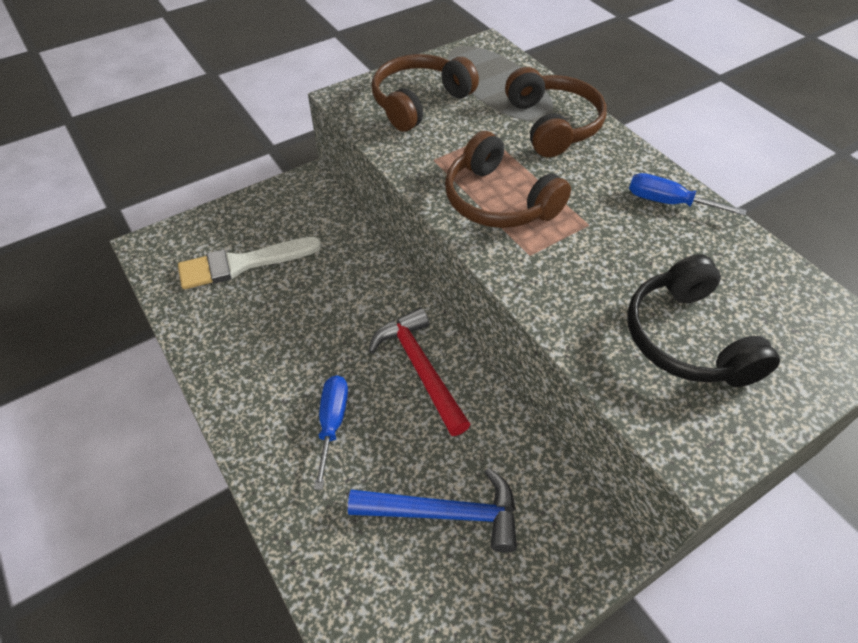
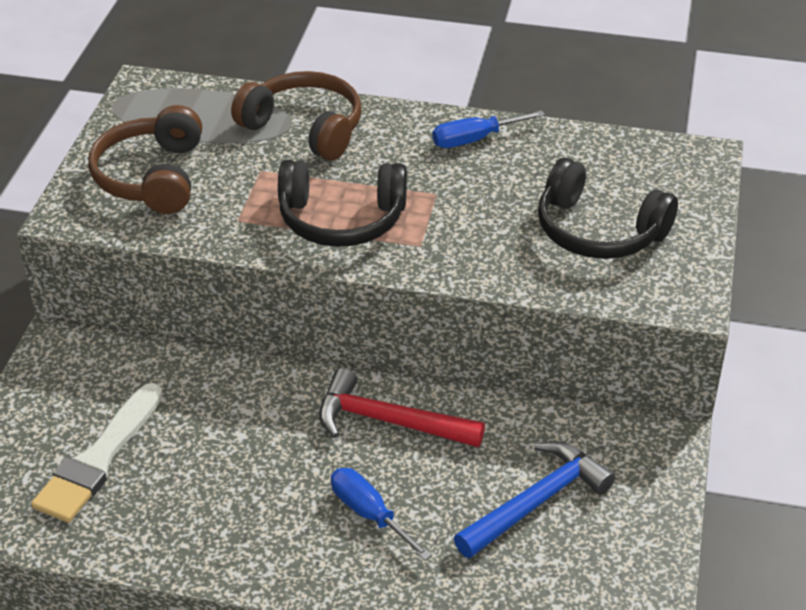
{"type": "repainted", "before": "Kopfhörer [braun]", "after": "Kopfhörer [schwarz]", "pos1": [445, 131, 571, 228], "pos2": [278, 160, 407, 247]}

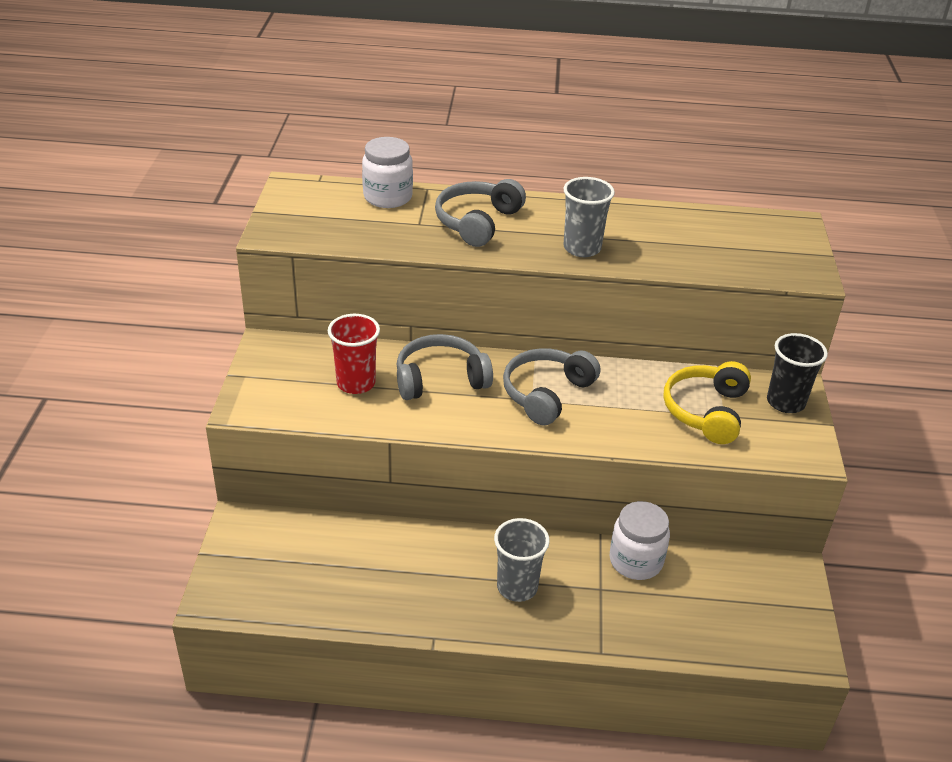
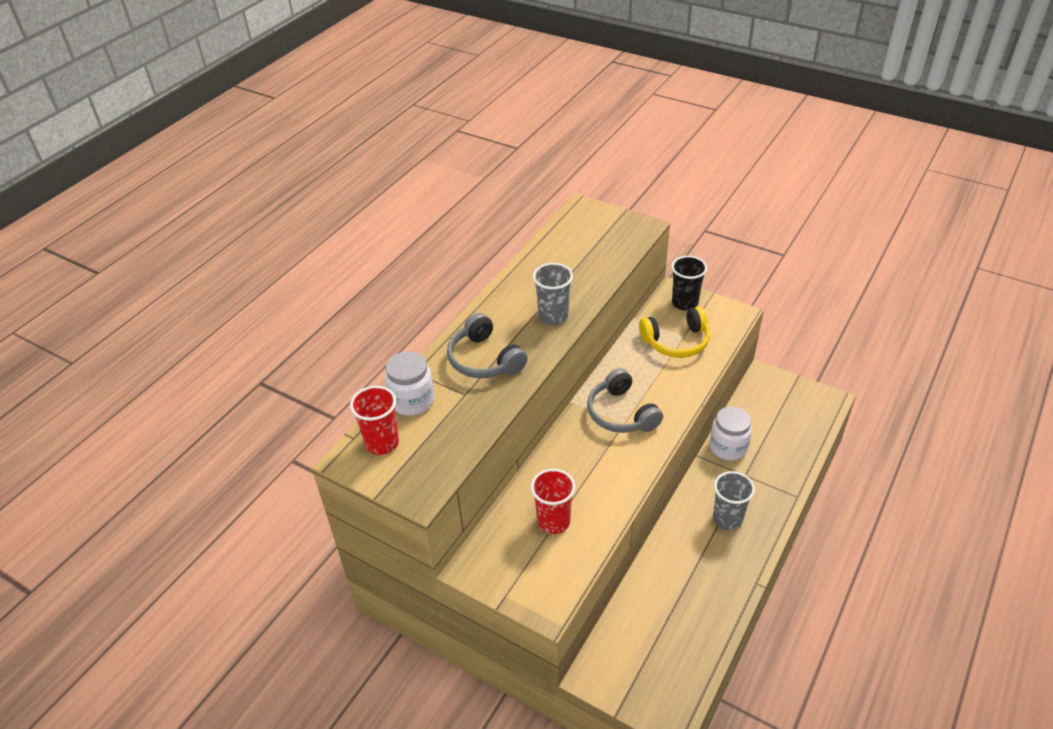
{"type": "gone", "before": "Kopfhörer [grau]", "pos1": [397, 334, 493, 400]}
{"type": "new", "after": "Becher [rot]", "pos2": [350, 386, 399, 455]}
{"type": "rotated", "before": "Kopfhörer [gelb]", "pos1": [663, 361, 751, 444], "pos2": [639, 306, 710, 358], "turn": -60}

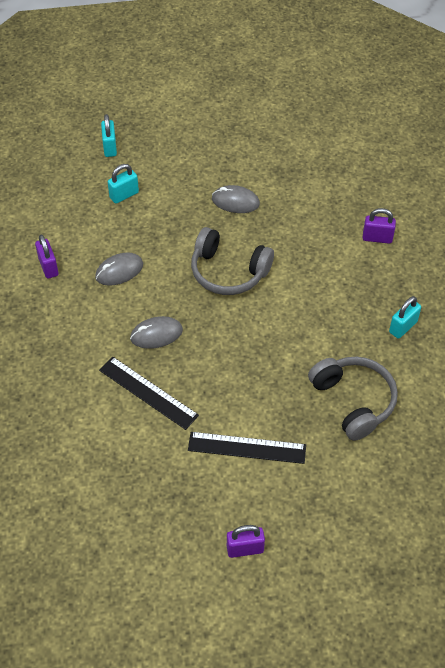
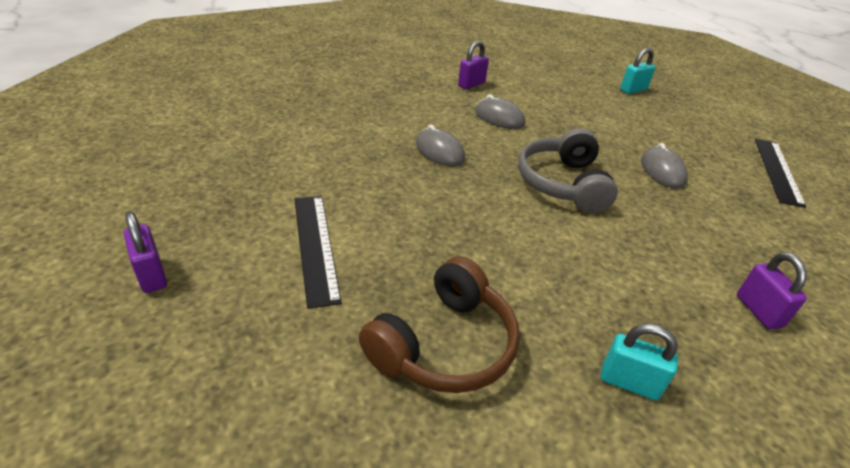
{"type": "gone", "before": "Vorhängeschloss [türkis]", "pos1": [108, 164, 139, 204]}
{"type": "shifted", "before": "Lineal [schwarz]", "pos1": [99, 357, 199, 430], "pos2": [755, 139, 806, 208]}
{"type": "repainted", "before": "Kopfhörer [grau]", "after": "Kopfhörer [braun]", "pos1": [308, 356, 398, 441], "pos2": [359, 256, 520, 393]}

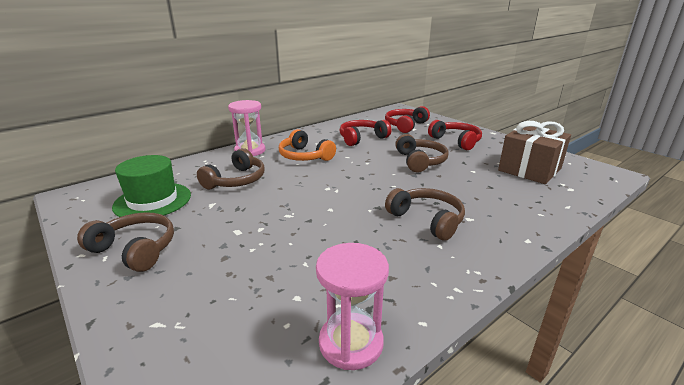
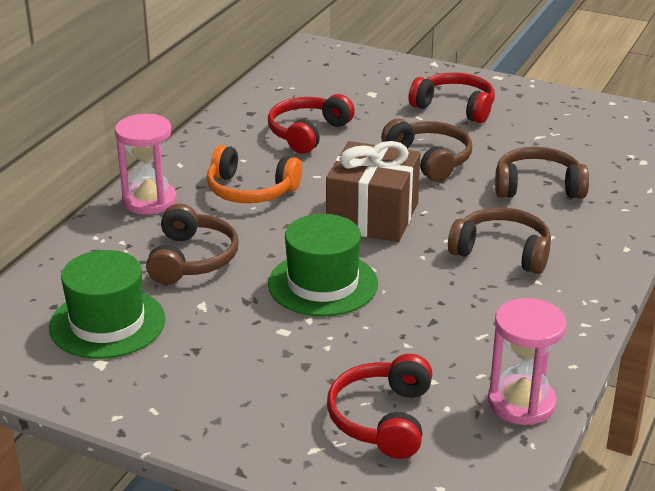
{"type": "new", "after": "Hut [grün]", "pos2": [268, 214, 378, 316]}
{"type": "shifted", "before": "Kopfhörer [braun]", "pos1": [77, 212, 174, 272], "pos2": [495, 147, 589, 199]}
{"type": "shifted", "before": "Kopfhörer [rot]", "pos1": [385, 106, 430, 133], "pos2": [327, 354, 432, 459]}
{"type": "shifted", "before": "Geschenk [braun]", "pos1": [498, 121, 571, 184], "pos2": [326, 141, 420, 242]}

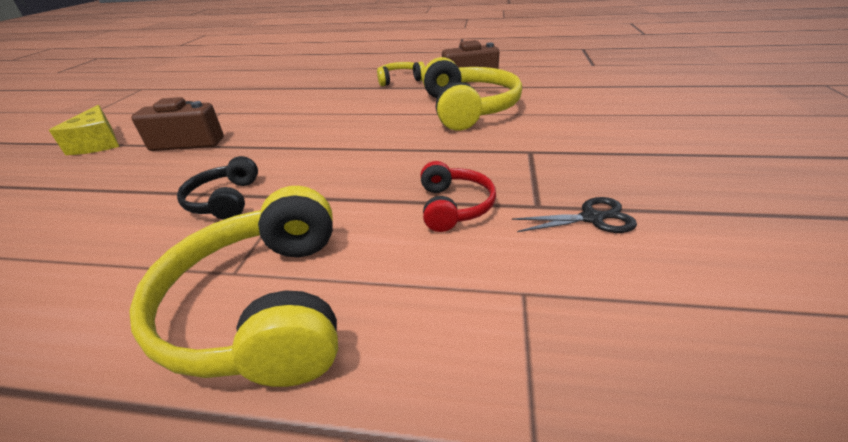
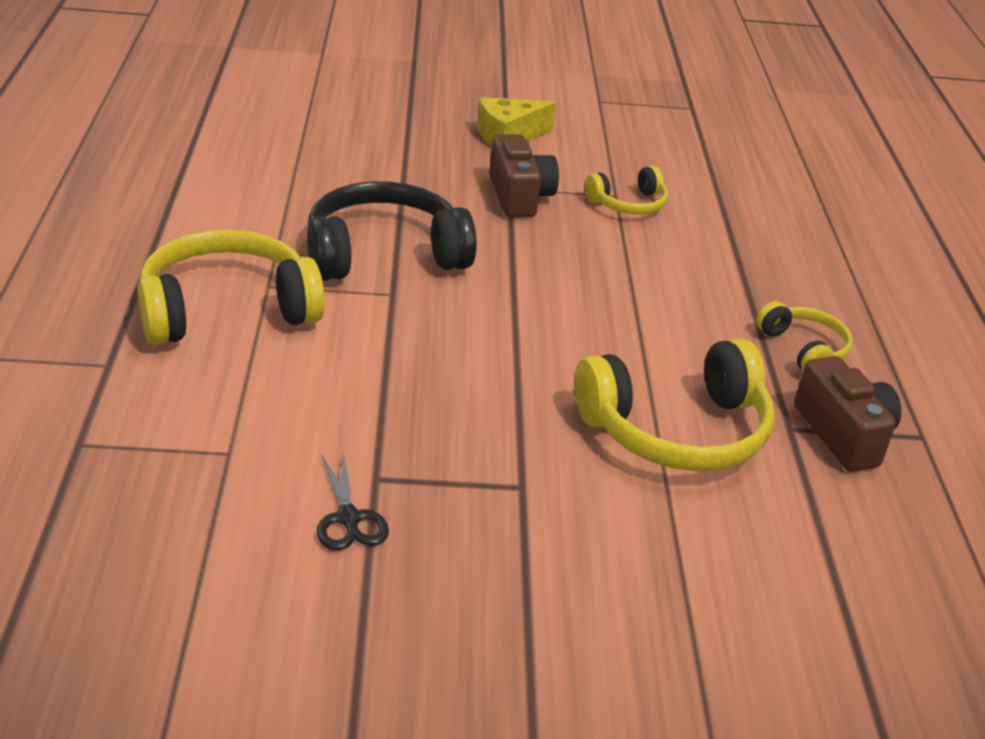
{"type": "gone", "before": "Kopfhörer [rot]", "pos1": [421, 161, 496, 232]}
{"type": "new", "after": "Kopfhörer [gelb]", "pos2": [585, 166, 668, 215]}
{"type": "scaled", "before": "Kopfhörer [schwarz]", "pos1": [177, 156, 258, 220], "pos2": [307, 181, 477, 281], "scale": 1.87}

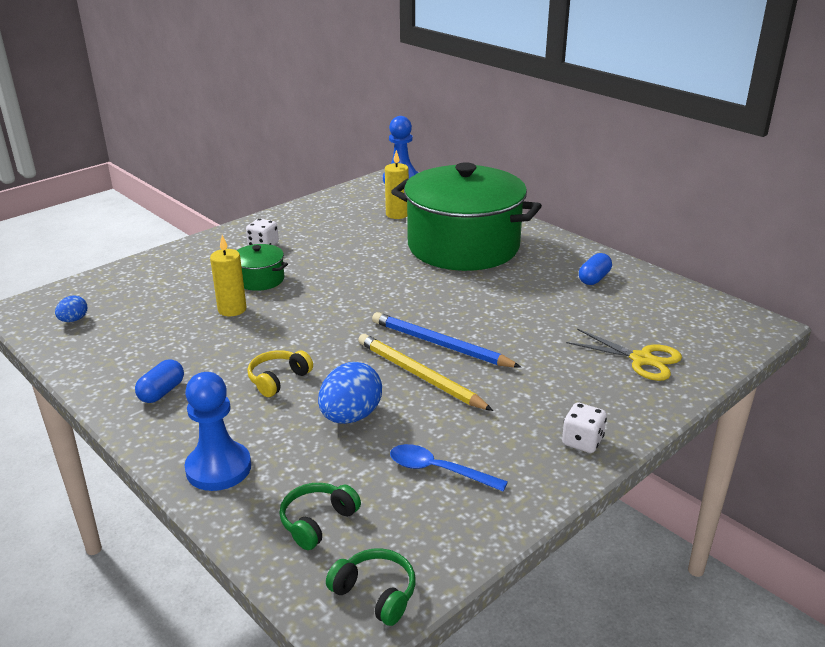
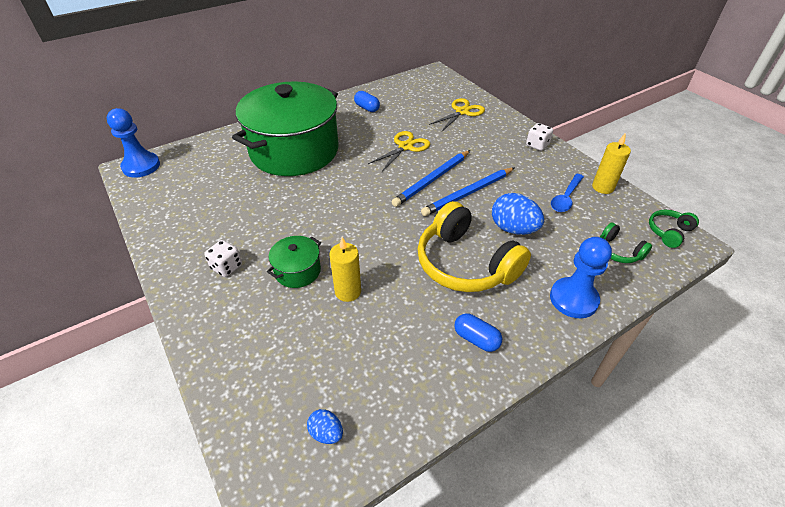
{"type": "new", "after": "Schere [gelb]", "pos2": [368, 131, 430, 172]}
{"type": "shifted", "before": "Kerze [gelb]", "pos1": [385, 150, 409, 219], "pos2": [592, 134, 631, 194]}
{"type": "repainted", "before": "Bleistift [gelb]", "after": "Bleistift [blau]", "pos1": [358, 334, 493, 411], "pos2": [421, 167, 515, 216]}
{"type": "scaled", "before": "Kopfhörer [gelb]", "pos1": [247, 350, 313, 397], "pos2": [417, 201, 531, 292], "scale": 2.12}

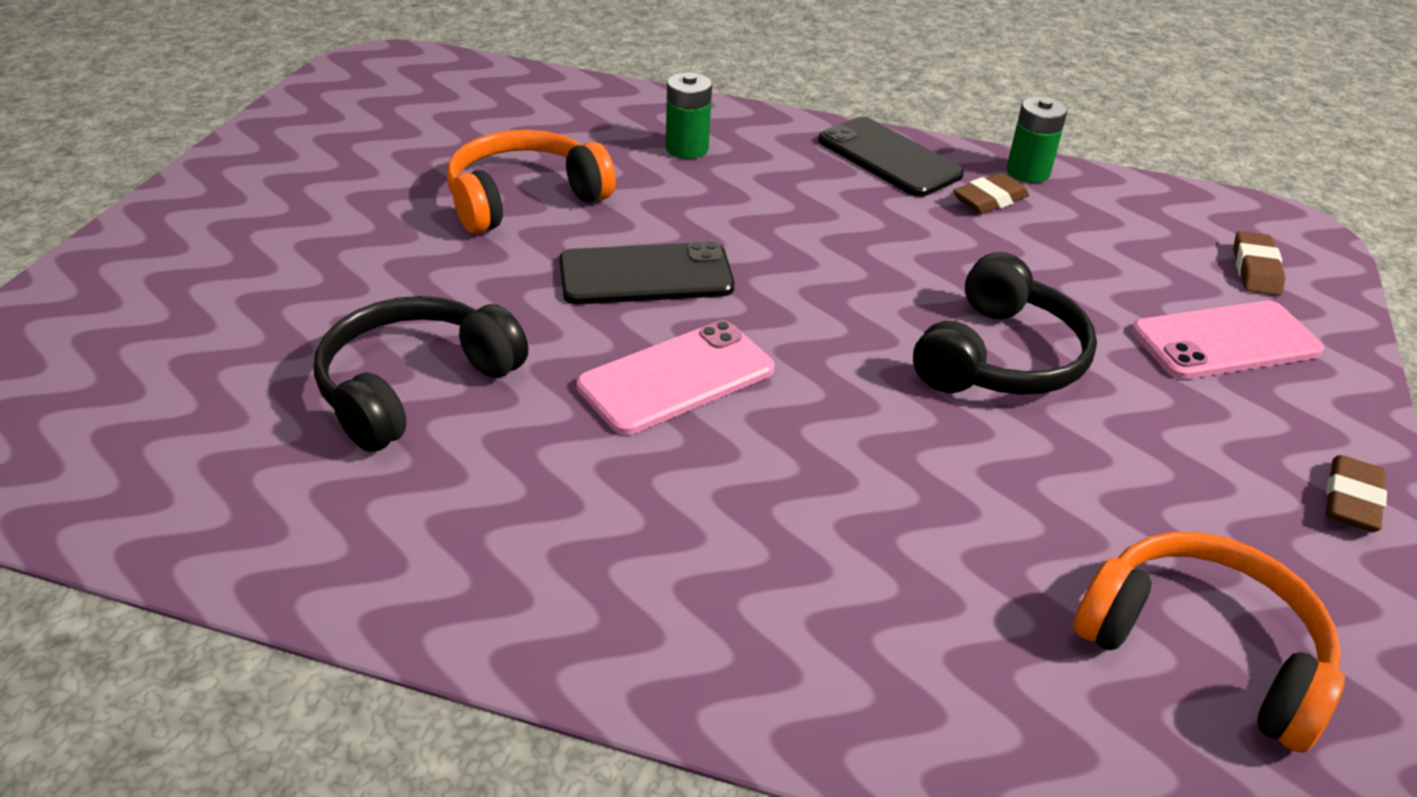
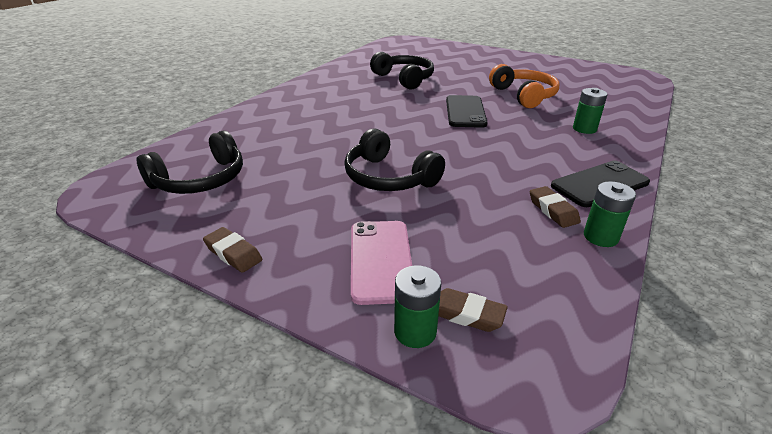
{"type": "gone", "before": "Handy [rosa]", "pos1": [576, 320, 775, 435]}
{"type": "new", "after": "Batterie [grün]", "pos2": [394, 265, 441, 348]}
{"type": "repainted", "before": "Kopfhörer [orange]", "after": "Kopfhörer [schwarz]", "pos1": [1073, 532, 1345, 753], "pos2": [137, 130, 243, 194]}

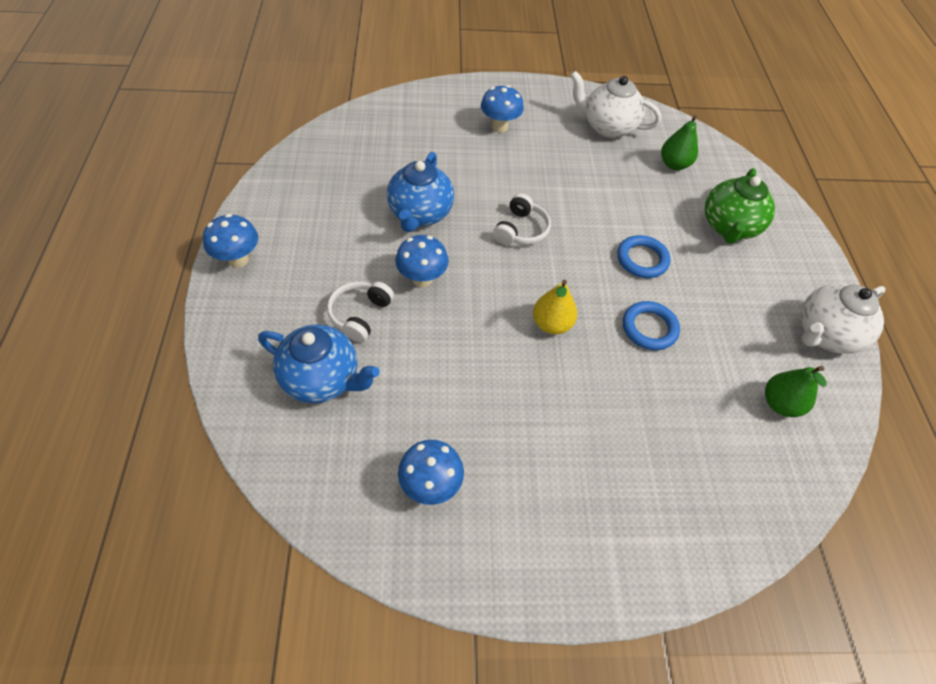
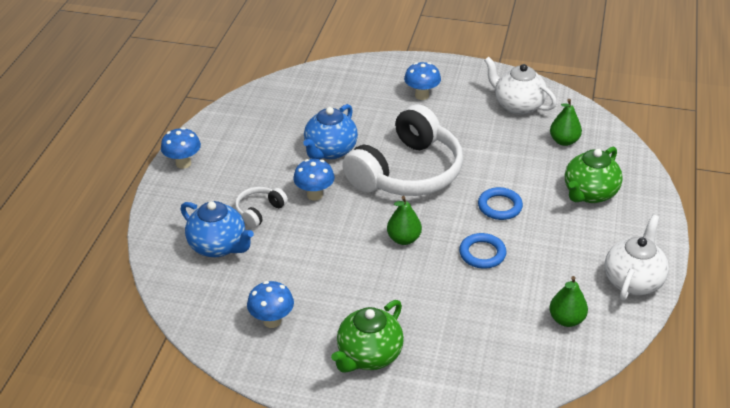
{"type": "new", "after": "Teekanne [grün]", "pos2": [331, 300, 404, 373]}
{"type": "repainted", "before": "Birne [gelb]", "after": "Birne [grün]", "pos1": [533, 280, 577, 334], "pos2": [387, 196, 422, 245]}
{"type": "rotated", "before": "Teekanne [weiß]", "pos1": [800, 284, 885, 354], "pos2": [605, 215, 669, 301], "turn": 135}
{"type": "scaled", "before": "Kopfhörer [weiß]", "pos1": [493, 193, 551, 245], "pos2": [342, 104, 463, 196], "scale": 2.37}

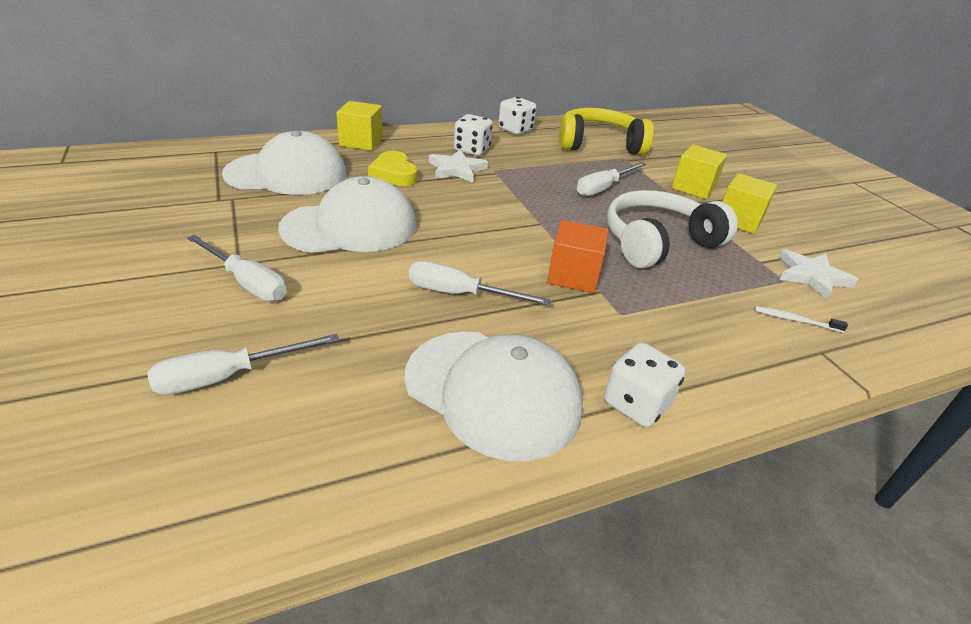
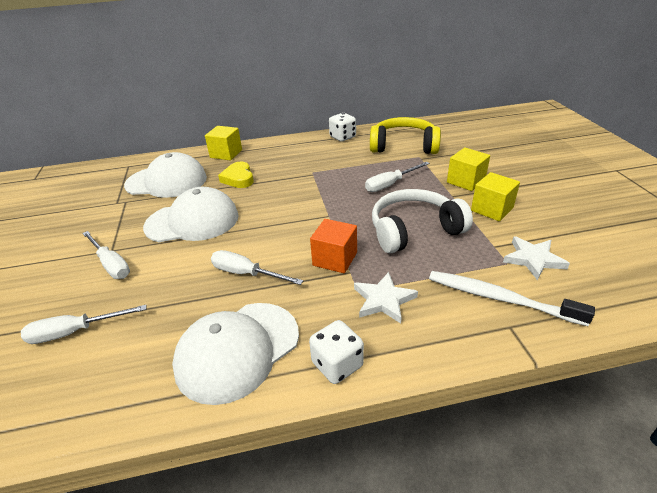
{"type": "gone", "before": "Spielwürfel [weiß]", "pos1": [454, 114, 493, 156]}
{"type": "shifted", "before": "Stern [weiß]", "pos1": [429, 149, 488, 183], "pos2": [354, 272, 418, 323]}
{"type": "rotated", "before": "Kappe [weiß]", "pos1": [405, 331, 583, 461], "pos2": [172, 303, 299, 405], "turn": 90}
{"type": "scaled", "before": "Zahnbürste [weiß]", "pos1": [754, 306, 848, 333], "pos2": [429, 271, 595, 326], "scale": 2.26}

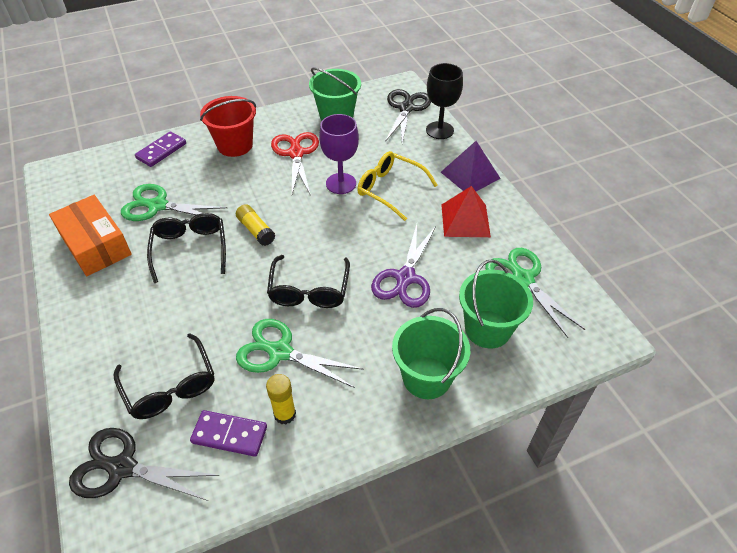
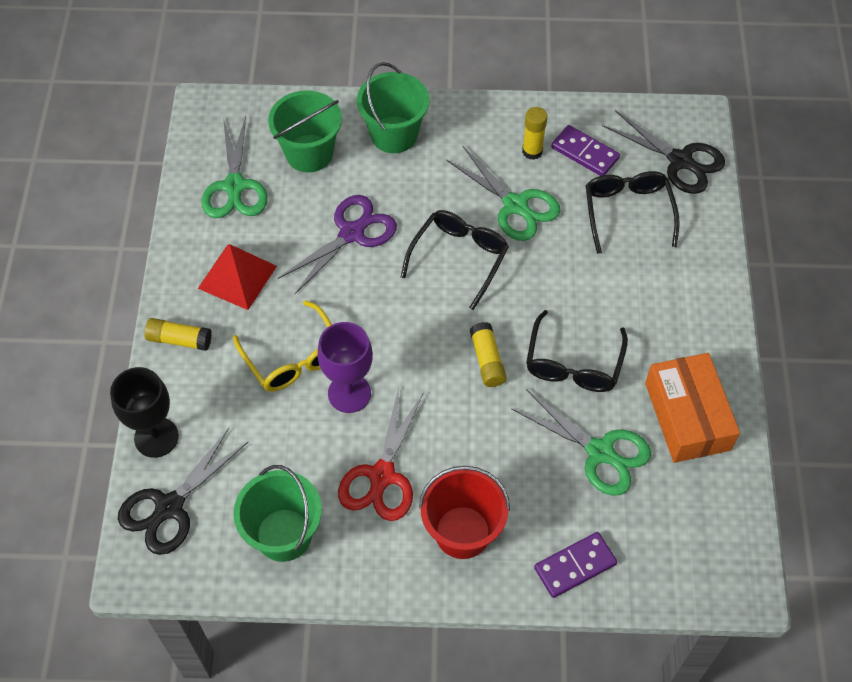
{"type": "swapped", "before": "Pyramide [lila]", "after": "Klebestift [gelb]", "pos1": [441, 141, 501, 191], "pos2": [144, 318, 212, 351]}

